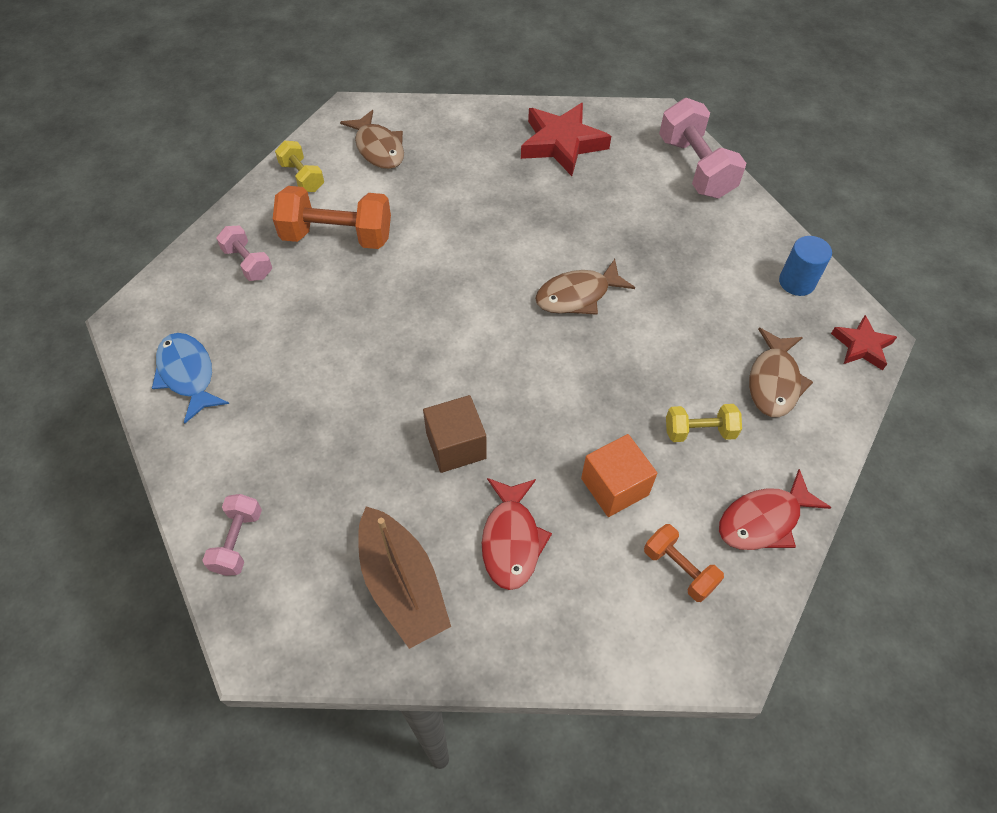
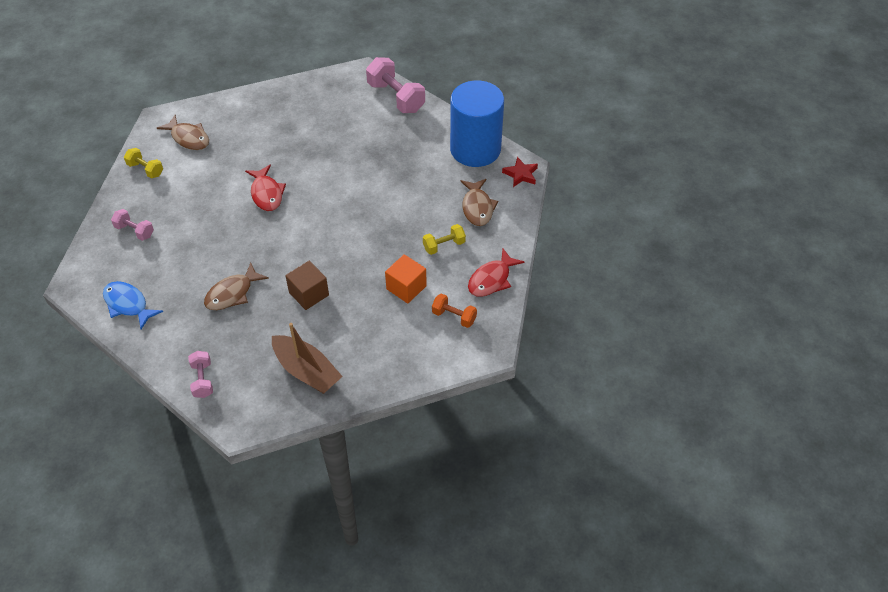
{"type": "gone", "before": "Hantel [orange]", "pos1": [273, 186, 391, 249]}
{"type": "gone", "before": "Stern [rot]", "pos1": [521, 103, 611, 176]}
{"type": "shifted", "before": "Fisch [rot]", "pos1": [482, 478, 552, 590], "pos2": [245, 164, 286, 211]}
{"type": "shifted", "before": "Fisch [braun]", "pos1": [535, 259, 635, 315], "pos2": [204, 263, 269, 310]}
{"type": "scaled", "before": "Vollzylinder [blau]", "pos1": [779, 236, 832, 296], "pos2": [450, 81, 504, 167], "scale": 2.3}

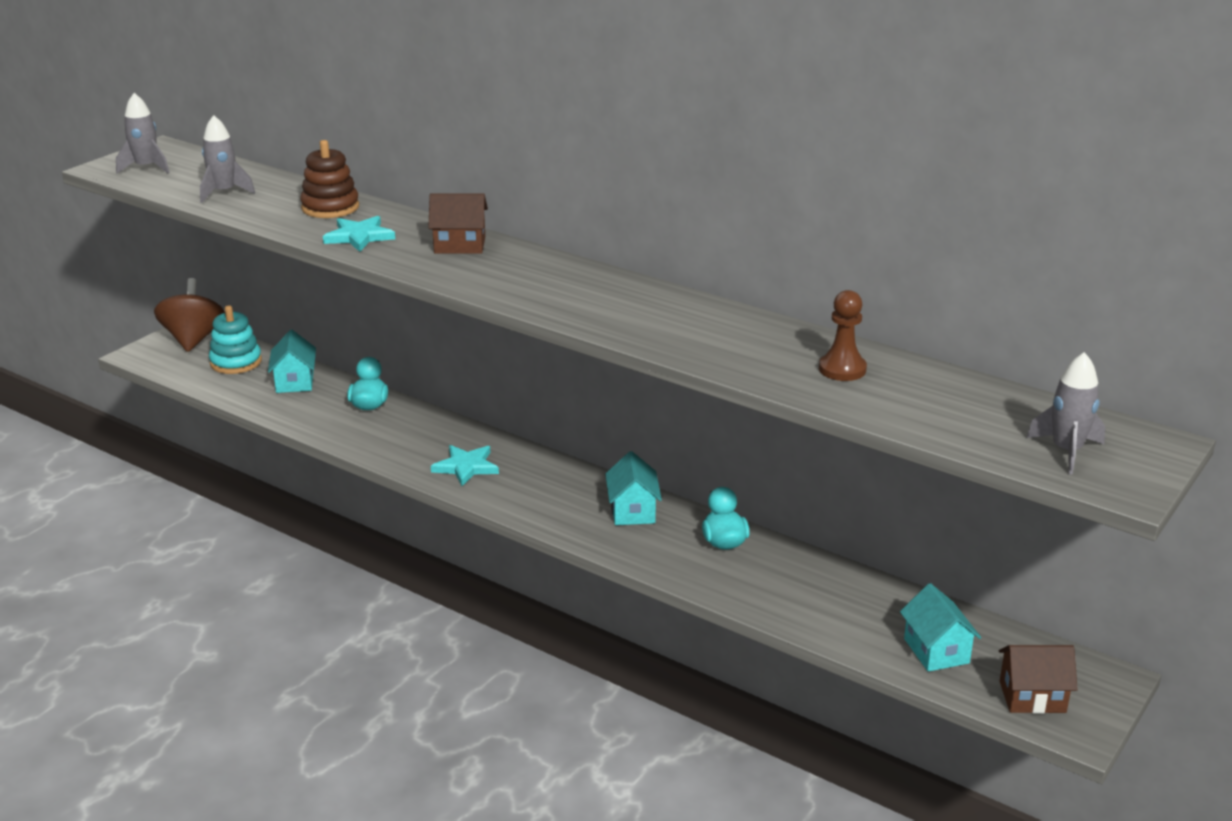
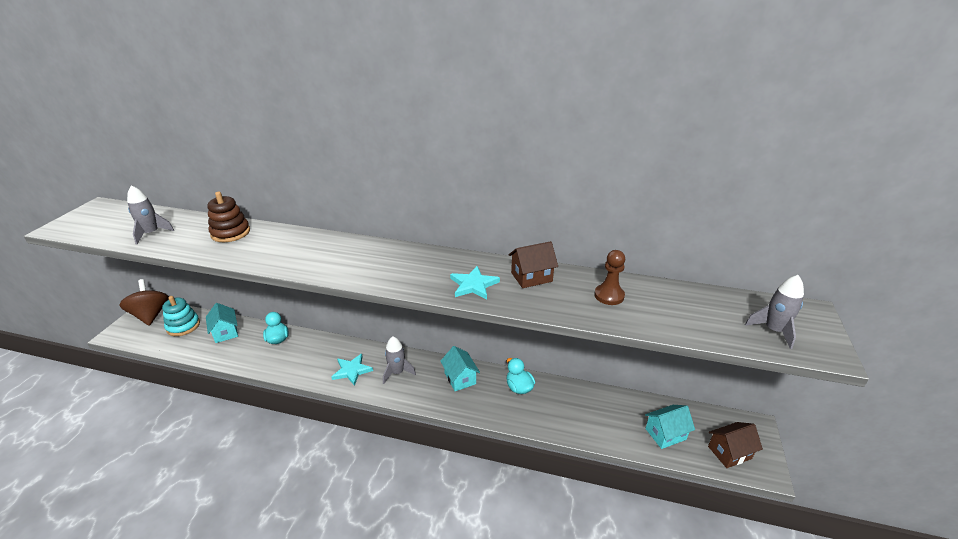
{"type": "shifted", "before": "Rakete [grau]", "pos1": [116, 93, 170, 174], "pos2": [383, 336, 416, 384]}
{"type": "shifted", "before": "Stern [türkis]", "pos1": [323, 216, 395, 252], "pos2": [450, 266, 500, 300]}
{"type": "shifted", "before": "Haus [braun]", "pos1": [428, 193, 488, 254], "pos2": [509, 241, 558, 288]}
{"type": "rotated", "before": "Haus [türkis]", "pos1": [900, 583, 981, 672], "pos2": [645, 405, 695, 449], "turn": -75}

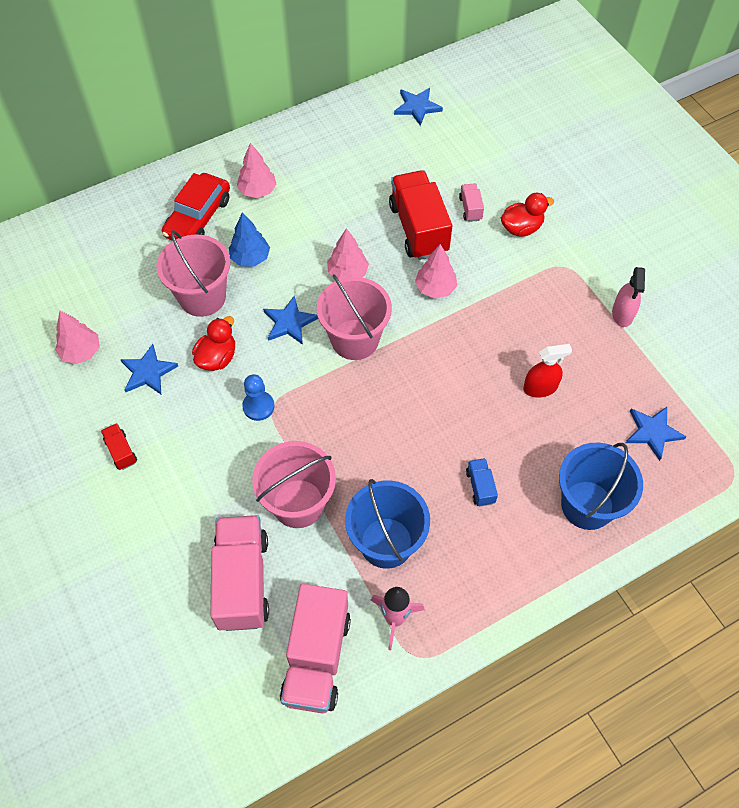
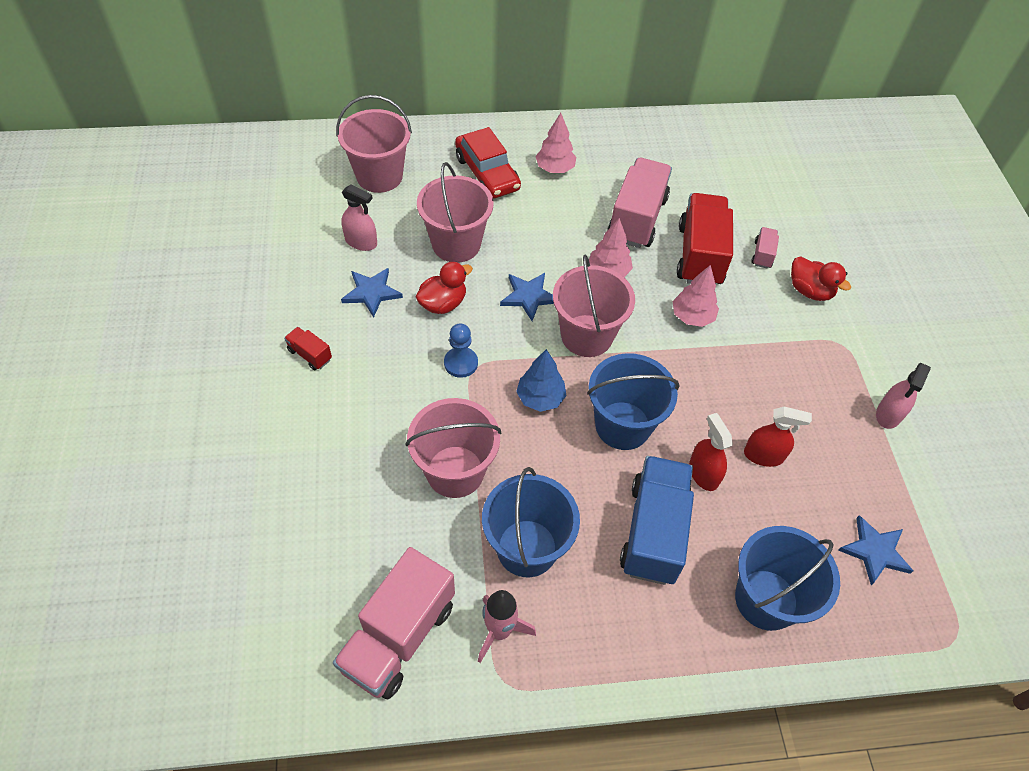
{"type": "gone", "before": "Baum [rosa]", "pos1": [55, 311, 100, 364]}
{"type": "gone", "before": "Stern [blau]", "pos1": [394, 88, 443, 126]}
{"type": "new", "after": "Eimer [rosa]", "pos2": [336, 95, 412, 193]}
{"type": "new", "after": "Sprühflasche [rosa]", "pos2": [341, 185, 377, 251]}
{"type": "new", "after": "Eimer [blau]", "pos2": [587, 353, 680, 450]}
{"type": "new", "after": "Sprühflasche [rot]", "pos2": [689, 413, 733, 491]}
{"type": "shifted", "before": "Lastwagen [rosa]", "pos1": [210, 515, 269, 631], "pos2": [607, 158, 672, 248]}
{"type": "shifted", "before": "Baum [blau]", "pos1": [229, 213, 270, 266], "pos2": [516, 349, 567, 412]}
{"type": "rotated", "before": "Lastwagen [rot]", "pos1": [101, 423, 137, 470], "pos2": [284, 327, 332, 370], "turn": -45}
{"type": "rotated", "before": "Auto [rot]", "pos1": [162, 173, 230, 241], "pos2": [455, 127, 521, 199], "turn": -75}
{"type": "rotated", "before": "Ente [rot]", "pos1": [501, 193, 554, 237], "pos2": [791, 257, 851, 301], "turn": 45}
{"type": "scaled", "before": "Lastwagen [blau]", "pos1": [466, 458, 498, 506], "pos2": [620, 456, 694, 585], "scale": 2.24}

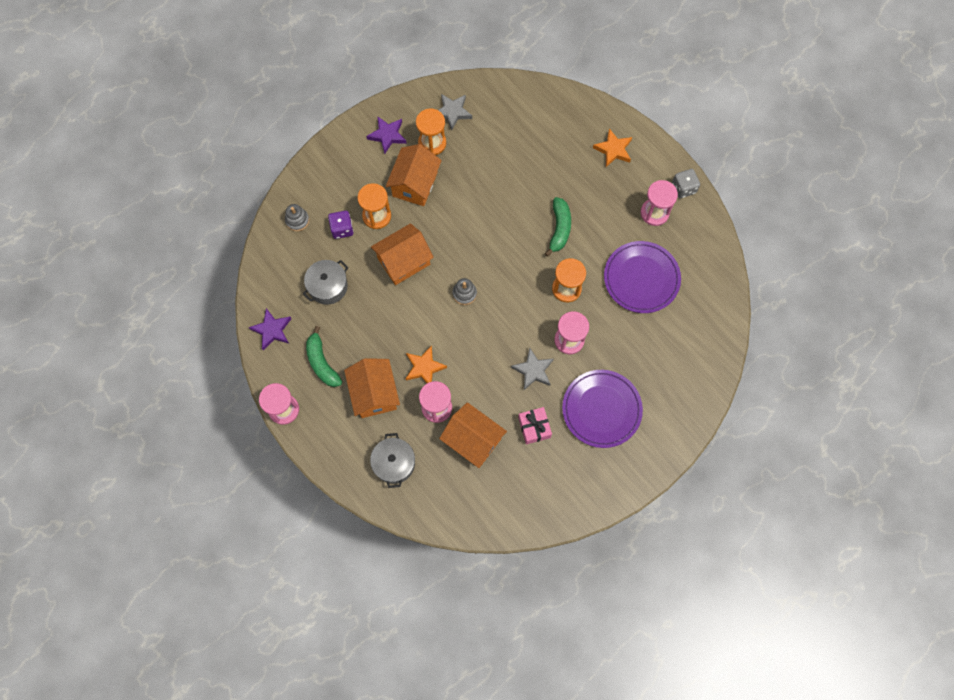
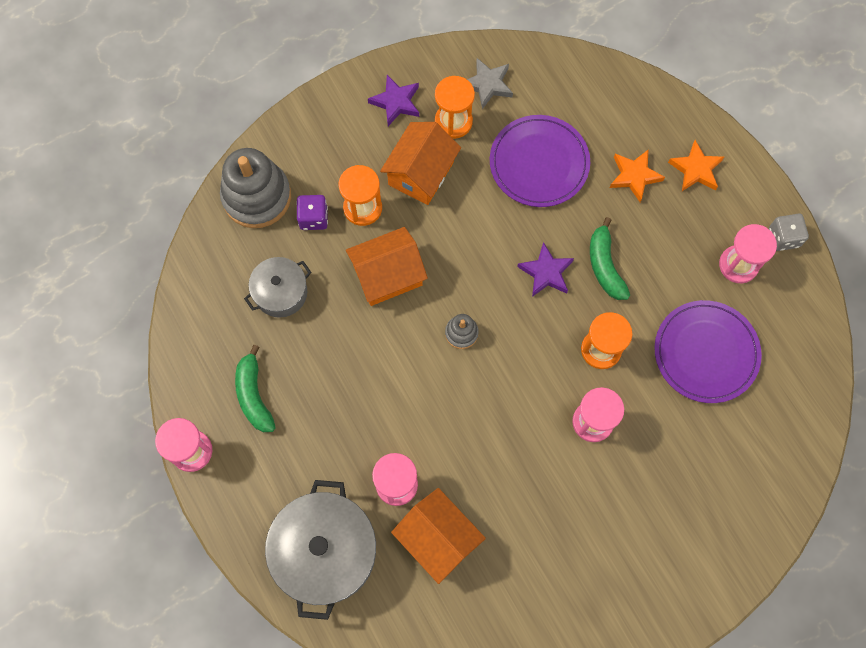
{"type": "gone", "before": "Haus [orange]", "pos1": [344, 358, 400, 418]}
{"type": "gone", "before": "Stern [grau]", "pos1": [511, 348, 554, 390]}
{"type": "gone", "before": "Geschenk [rosa]", "pos1": [518, 407, 552, 445]}
{"type": "shifted", "before": "Stern [lila]", "pos1": [249, 308, 292, 350], "pos2": [517, 242, 574, 297]}
{"type": "shifted", "before": "Stern [orange]", "pos1": [405, 345, 447, 383], "pos2": [610, 150, 665, 202]}
{"type": "shifted", "before": "Teller [lila]", "pos1": [562, 370, 643, 448], "pos2": [490, 115, 590, 207]}
{"type": "rotated", "before": "Banane [grün]", "pos1": [545, 197, 571, 257], "pos2": [590, 217, 630, 300], "turn": 150}
{"type": "scaled", "before": "Stapelspielzeug [grau]", "pos1": [285, 204, 309, 231], "pos2": [220, 148, 291, 228], "scale": 2.16}
{"type": "scaled", "before": "Kochtopf [grau]", "pos1": [370, 433, 415, 488], "pos2": [265, 480, 376, 620], "scale": 1.76}

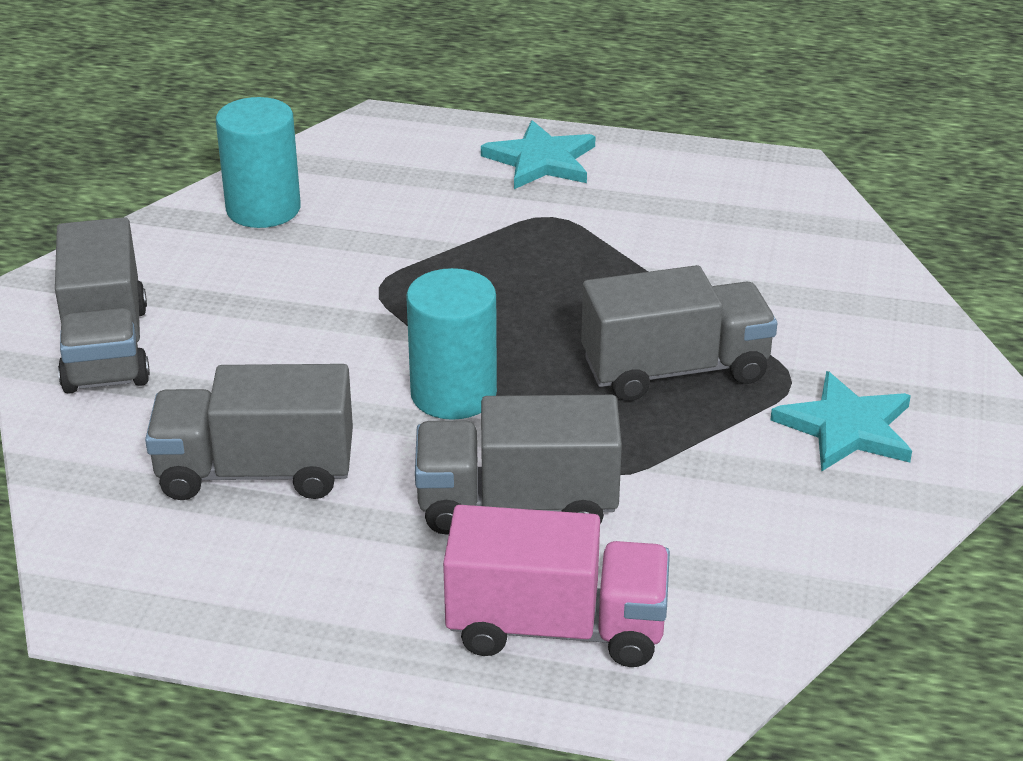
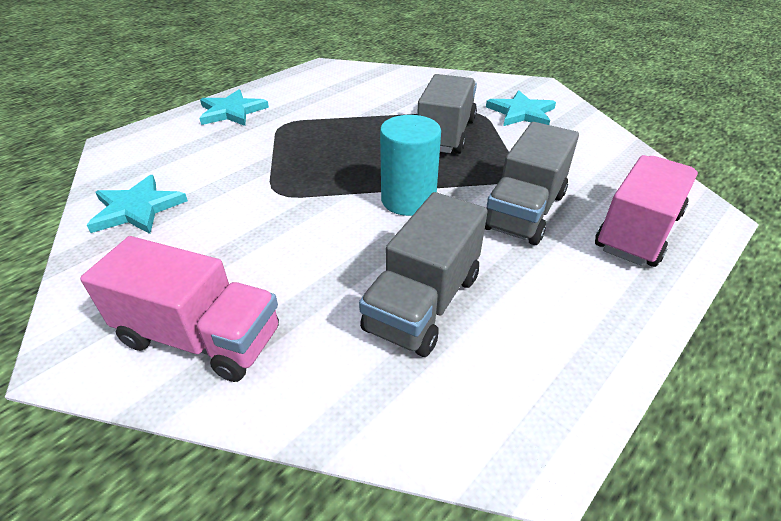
{"type": "swapped", "before": "Vollzylinder [türkis]", "after": "Stern [türkis]", "pos1": [216, 97, 301, 228], "pos2": [87, 175, 188, 234]}
{"type": "repainted", "before": "Lastwagen [grau]", "after": "Lastwagen [rosa]", "pos1": [55, 217, 150, 394], "pos2": [80, 236, 279, 382]}

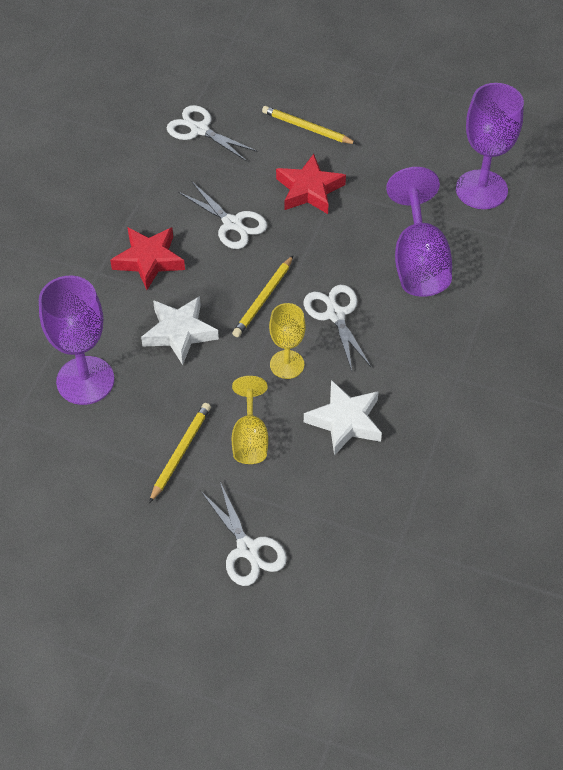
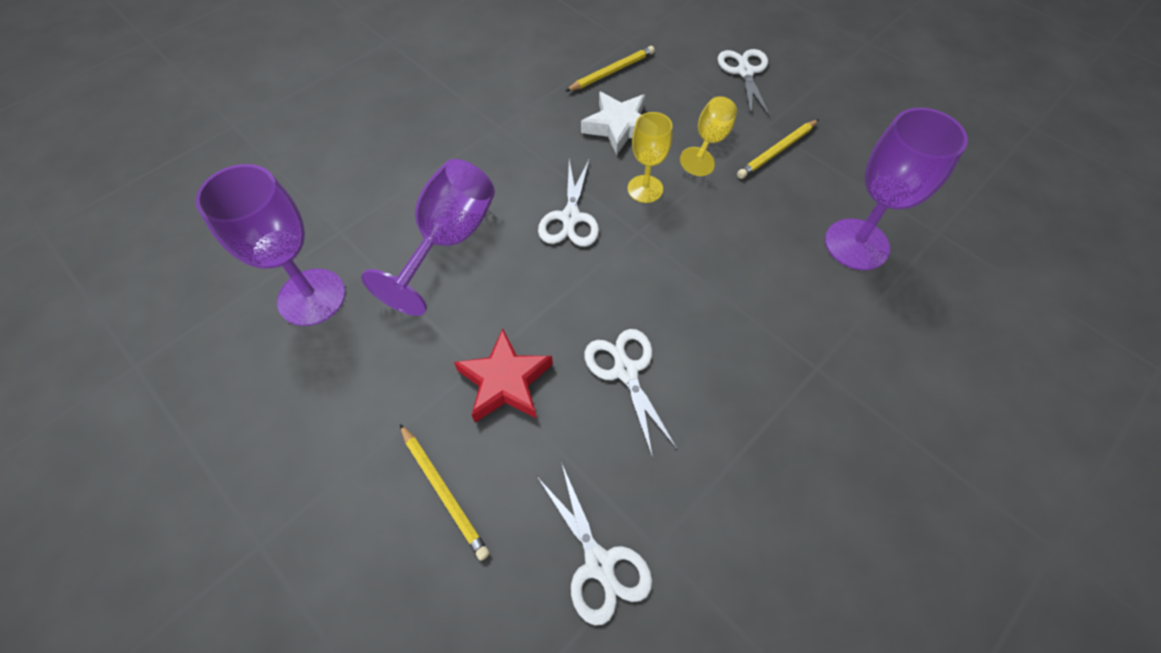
{"type": "gone", "before": "Stern [rot]", "pos1": [110, 227, 185, 290]}
{"type": "gone", "before": "Stern [weiß]", "pos1": [141, 296, 219, 365]}
{"type": "shifted", "before": "Bleistift [gelb]", "pos1": [232, 256, 293, 337], "pos2": [566, 46, 655, 91]}

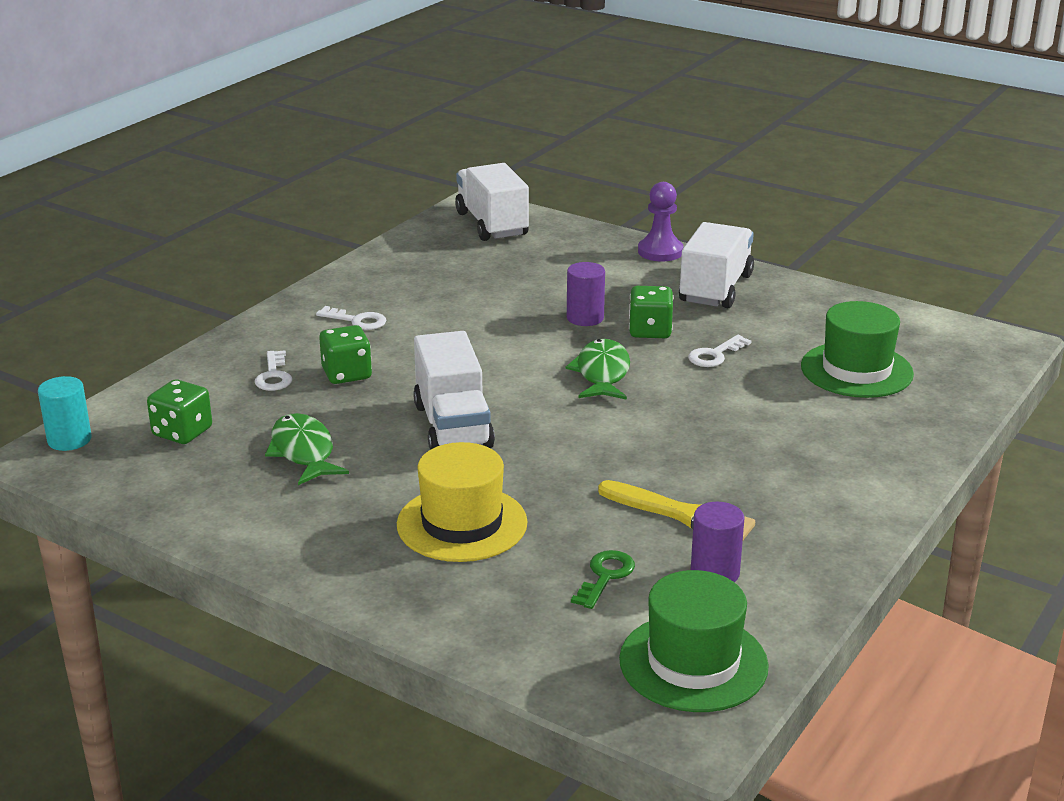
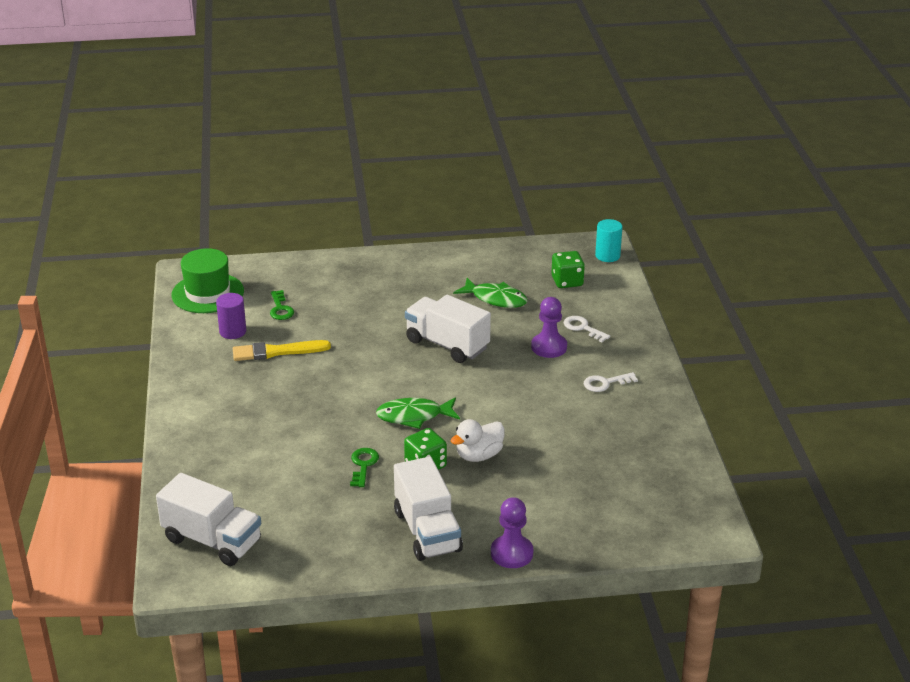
{"type": "gone", "before": "Hut [gelb]", "pos1": [397, 442, 528, 562]}
{"type": "gone", "before": "Hut [grün]", "pos1": [801, 301, 914, 398]}
{"type": "shifted", "before": "Lastwagen [weiß]", "pos1": [455, 163, 529, 241], "pos2": [156, 473, 261, 566]}
{"type": "swapped", "before": "Spielwürfel [grün]", "after": "Bauer [lila]", "pos1": [319, 325, 372, 384], "pos2": [531, 297, 567, 358]}
{"type": "swapped", "before": "Vollzylinder [lila]", "after": "Ente [weiß]", "pos1": [567, 262, 605, 326], "pos2": [451, 419, 505, 462]}
{"type": "repainted", "before": "Schlüssel [weiß]", "after": "Schlüssel [grün]", "pos1": [688, 335, 751, 367], "pos2": [350, 448, 379, 487]}
{"type": "rotated", "before": "Fisch [grün]", "pos1": [565, 339, 630, 400], "pos2": [376, 397, 460, 429], "turn": 120}

